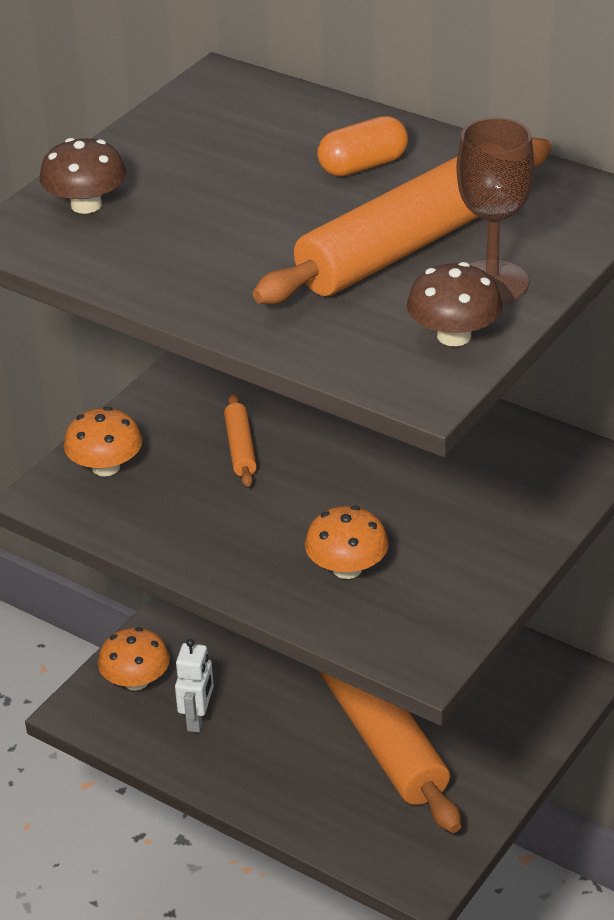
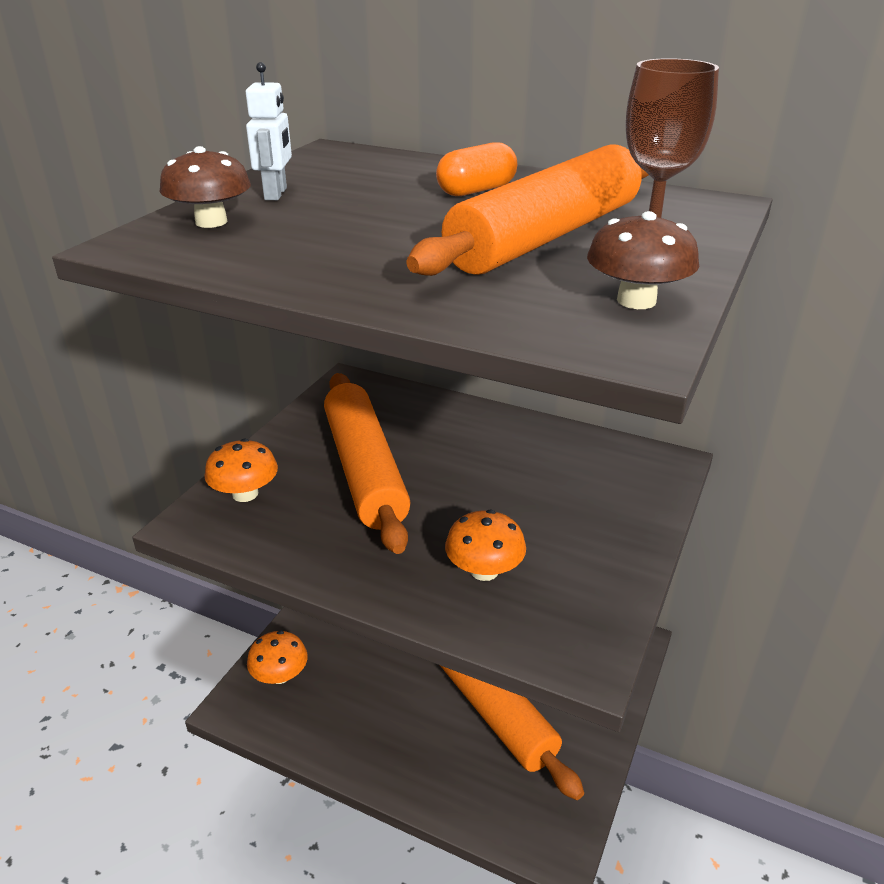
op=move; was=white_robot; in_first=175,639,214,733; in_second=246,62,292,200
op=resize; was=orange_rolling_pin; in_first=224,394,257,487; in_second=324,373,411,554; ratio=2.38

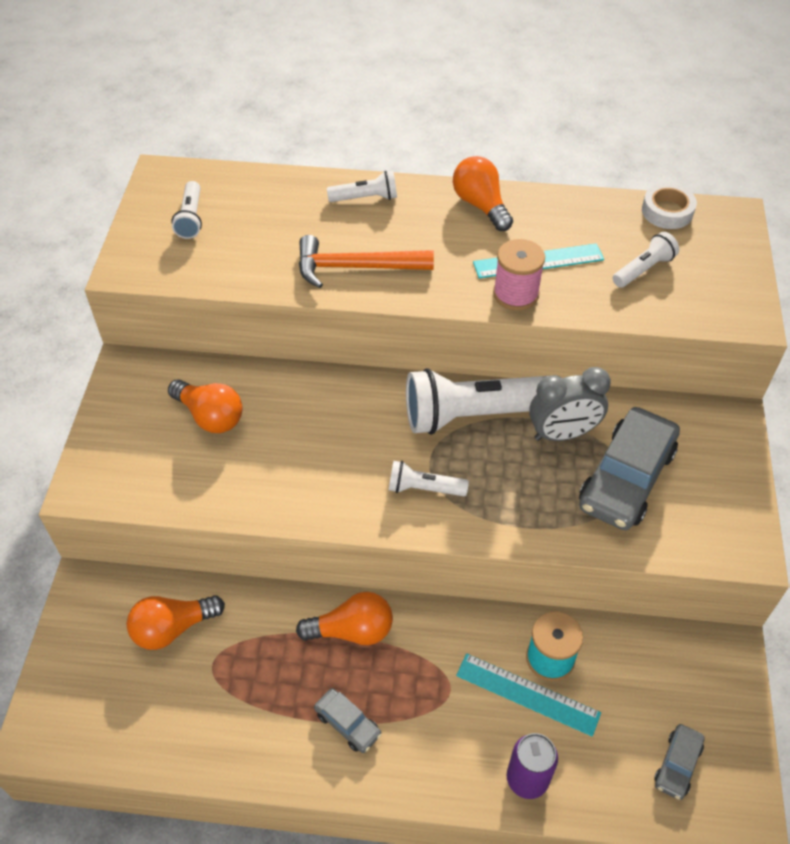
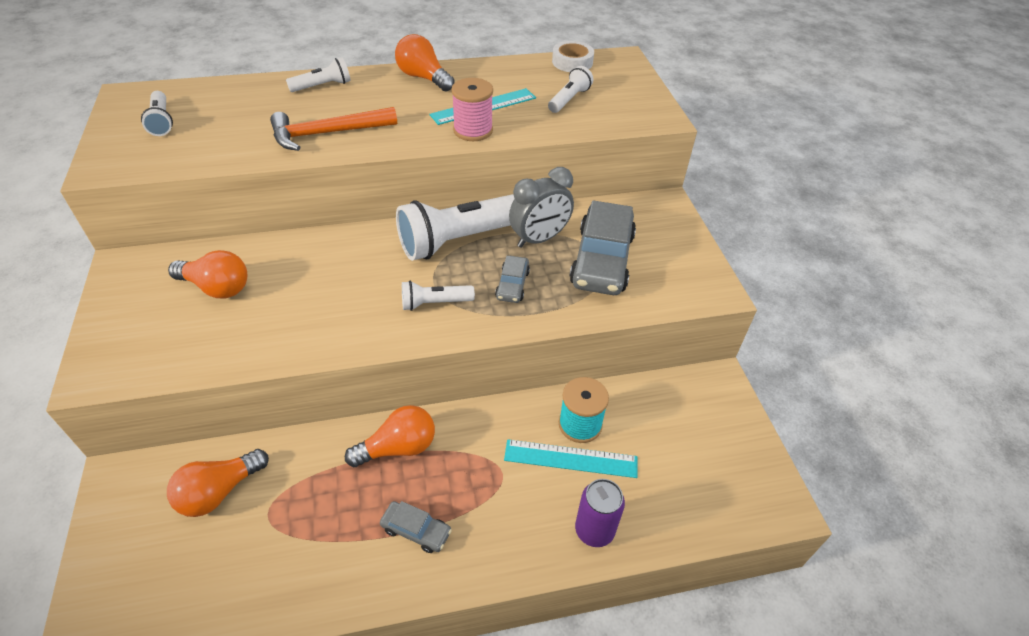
op=move; was=grey_car; in_first=654,724,705,800; in_second=495,256,530,303

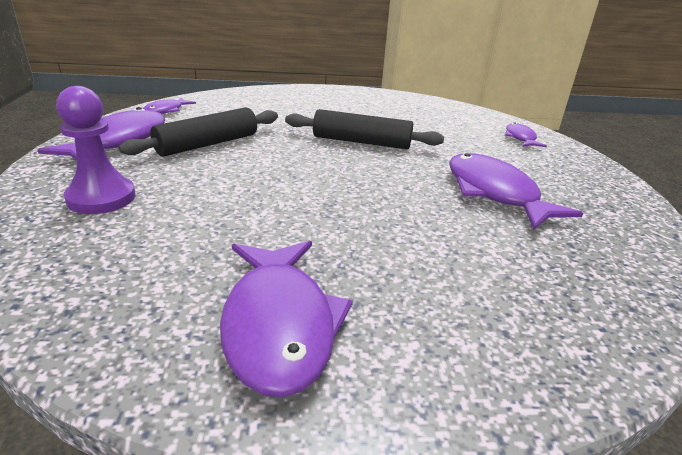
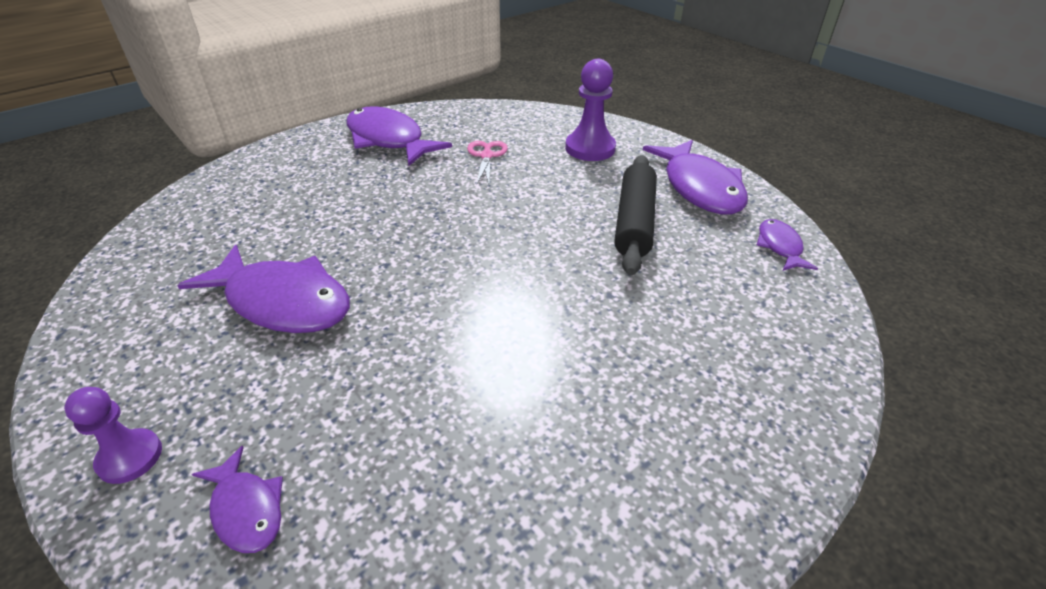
op=insert; now=purple_pawn; in_second=64,387,162,484
op=insert; now=pink_scissors; in_second=467,141,508,184
op=delete; was=black_rolling_pin; in_first=285,109,444,149

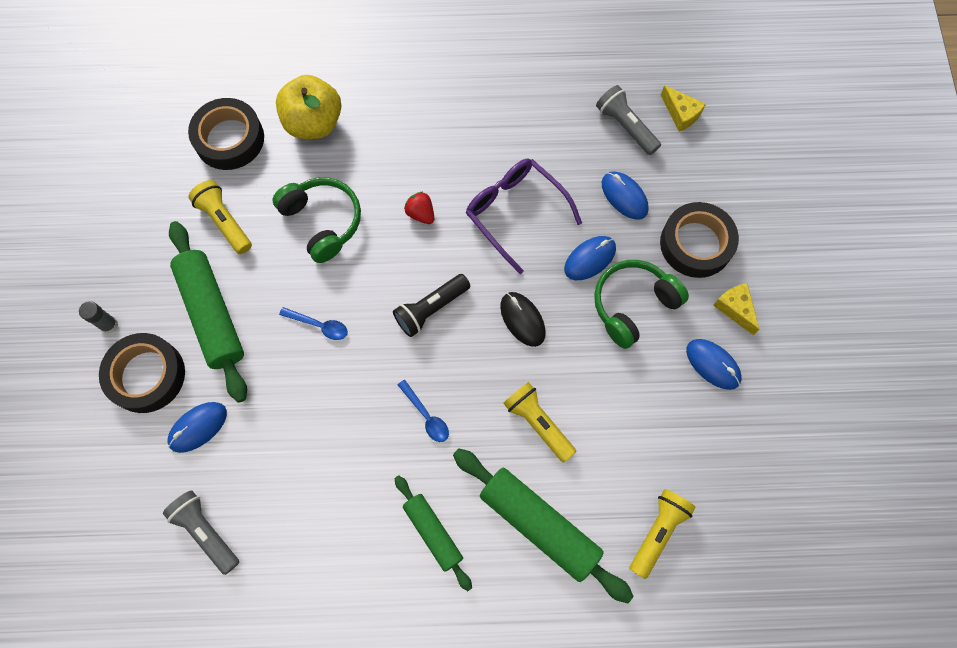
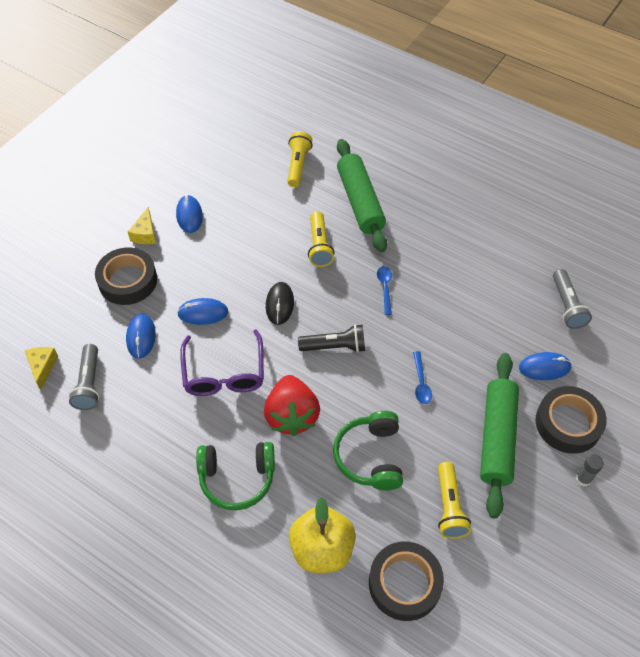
op=move; was=green_headphones; in_first=594,260,689,349; in_second=196,442,275,510
op=resize; was=red_strawberry; in_first=404,192,434,224; in_second=264,375,320,436; ratio=2.11
op=rotate; was=yellow_flashlight; in_first=630,489,696,579; in_second=287,131,313,187; clockwise=120
op=rotate; was=blue_spoon; in_first=279,307,348,340; in_second=413,351,432,404; clockwise=-150
op=delete; was=green_rolling_pin; in_first=395,475,472,591

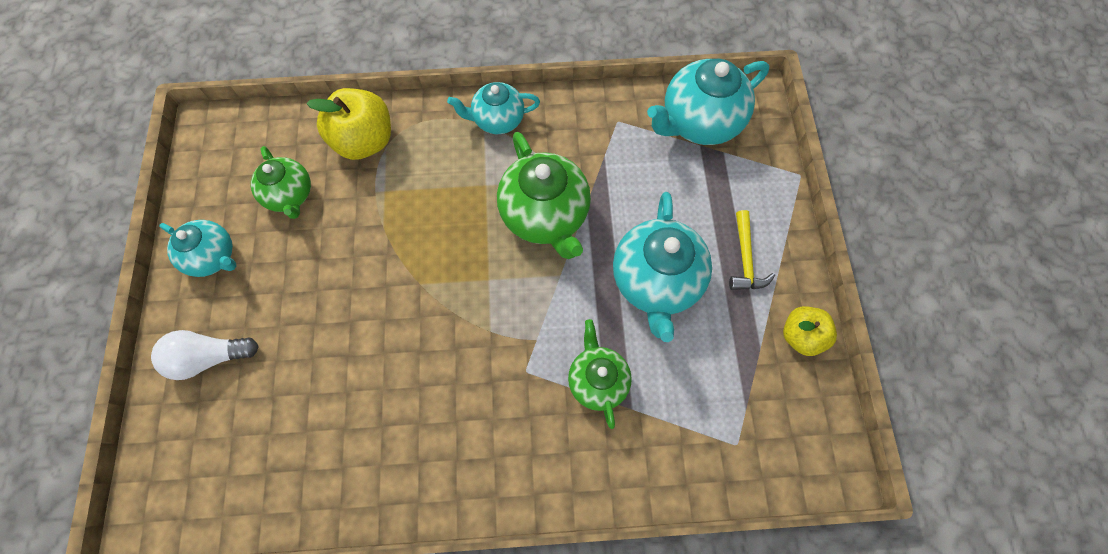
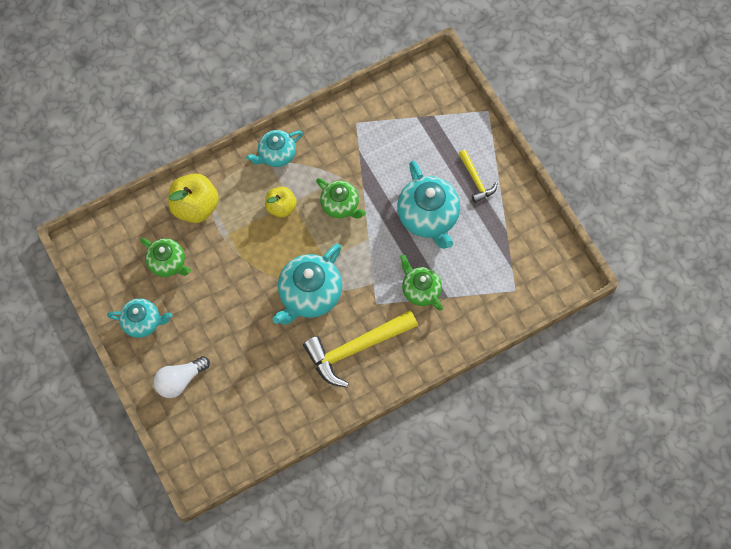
op=move; was=yellow_apple; in_first=783,306,837,356; in_second=265,187,297,217
op=move; was=turquoise_teapot; in_first=647,59,769,145; in_second=273,244,342,325
op=insert; now=yellow_hammer; in_second=303,310,418,387
op=resize; was=green_teapot; in_first=497,132,591,259; in_second=316,178,366,219; ratio=0.62

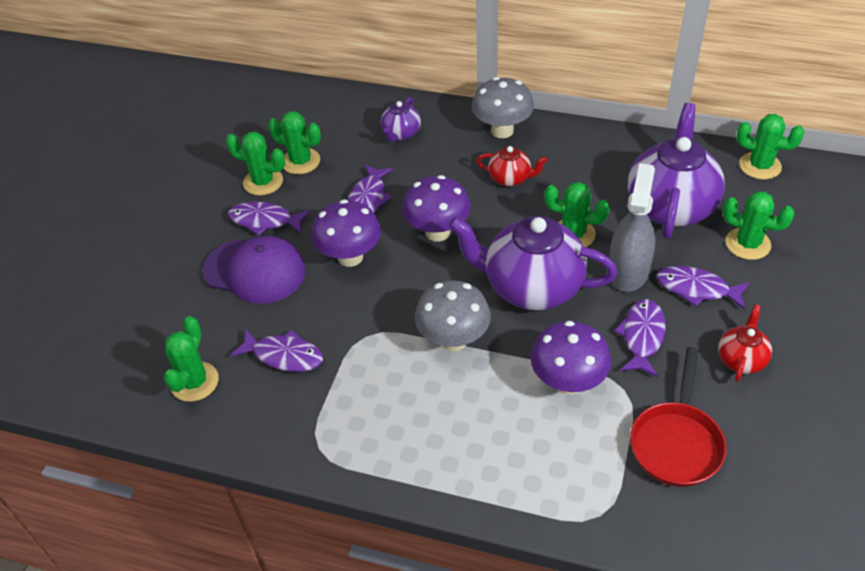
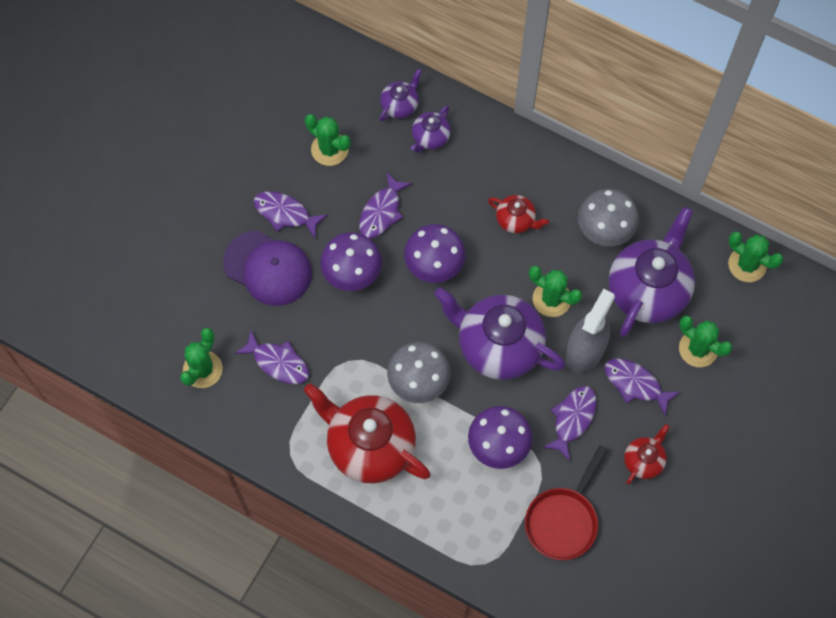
op=insert; now=red_teapot; in_second=304,383,431,483
op=insert; now=purple_teapot; in_second=379,68,422,122
op=move; was=grey_mushroom; in_first=472,77,534,138; in_second=578,189,639,246
op=delete; was=green_cactus; in_first=226,132,285,195

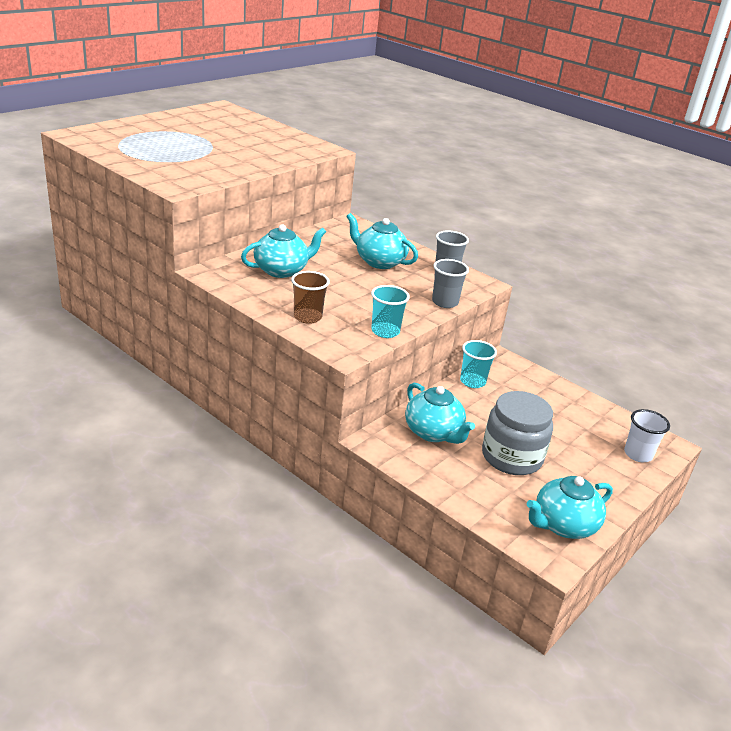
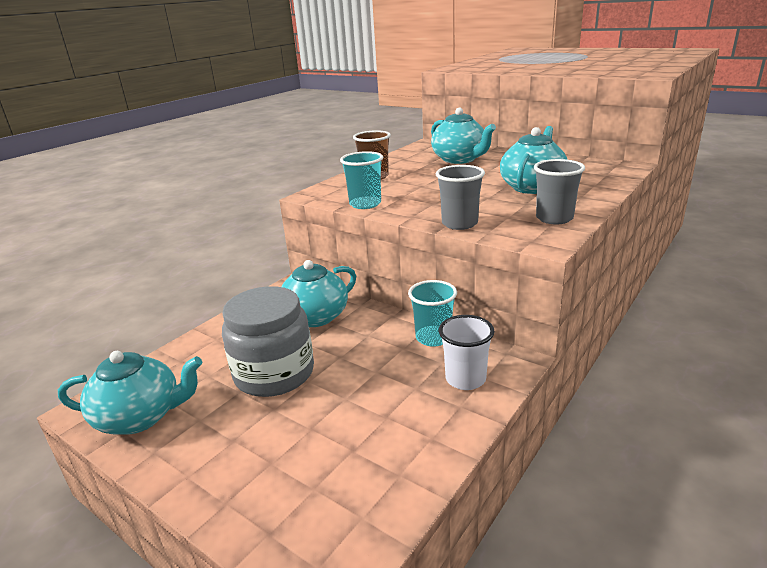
op=rotate; was=turquoise_teapot; in_first=526,476,613,539; in_second=58,351,202,435; clockwise=120
op=move; was=white_cup; in_first=624,409,670,462; in_second=439,315,494,390

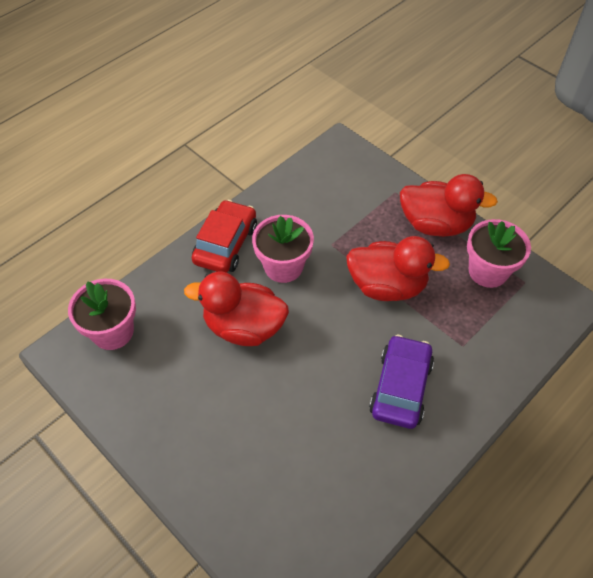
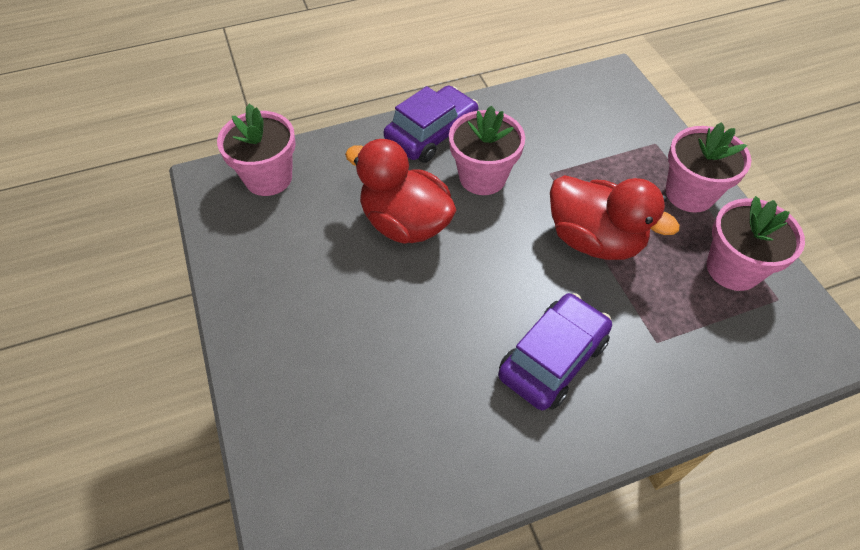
op=recolor; was=red_car; now=purple_car; in_first=192,200,257,273; in_second=384,85,478,163
op=replace; was=red_duck; now=pink_flower_pot; in_first=400,174,498,237; in_second=666,122,751,212

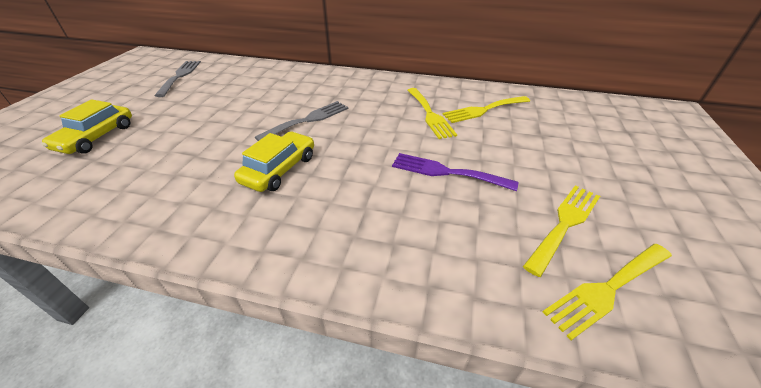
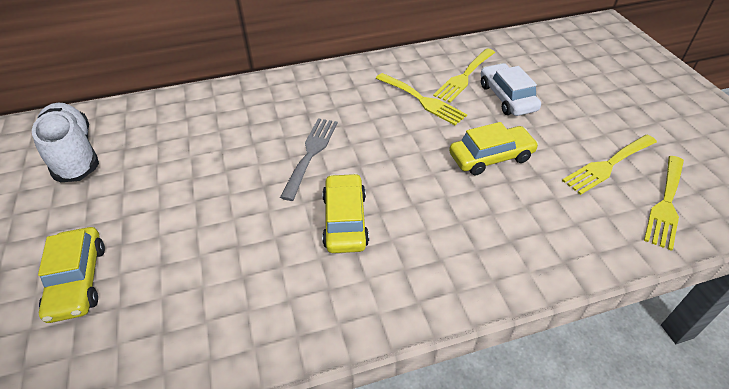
op=replace; was=grey_fork; now=white_shoe; in_first=155,61,201,97; in_second=32,103,99,182
op=replace; was=purple_fork; now=yellow_car; in_first=392,153,518,191; in_second=449,122,539,176
op=insert; now=white_car; in_second=481,63,541,116
op=rotate; was=yellow_fork; in_first=523,185,600,277; in_second=562,135,657,195; clockwise=-135

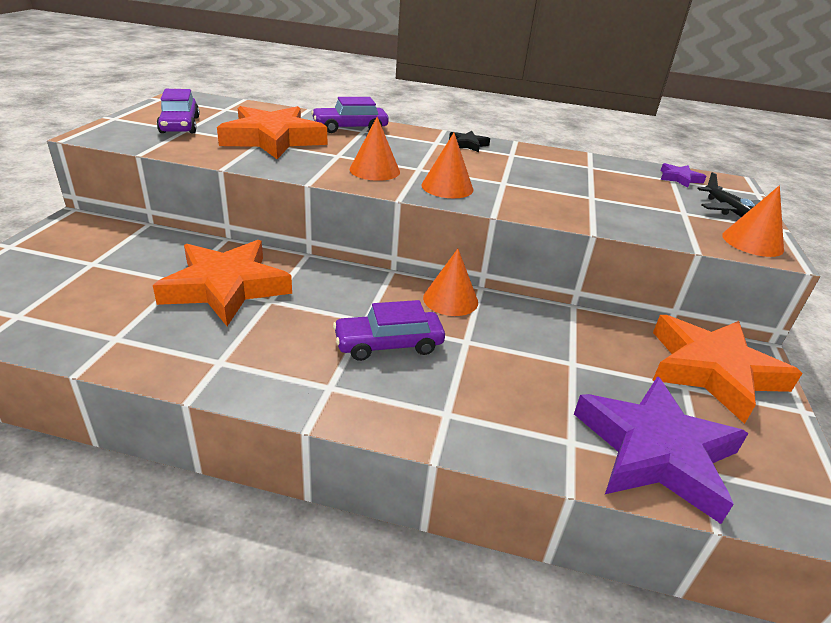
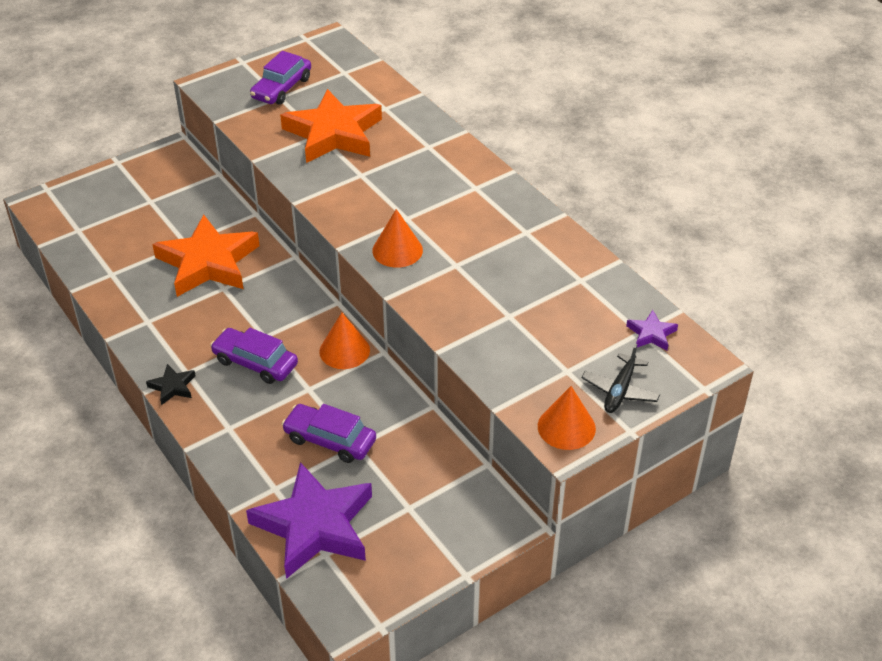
op=move; was=black_star; in_first=449,131,490,152; in_second=146,364,196,405
op=move; was=purple_car; in_first=311,97,389,133; in_second=282,404,376,463
op=delete; was=orange_cone; in_first=349,117,400,181
op=delete; was=orange_star; in_first=652,315,803,424

